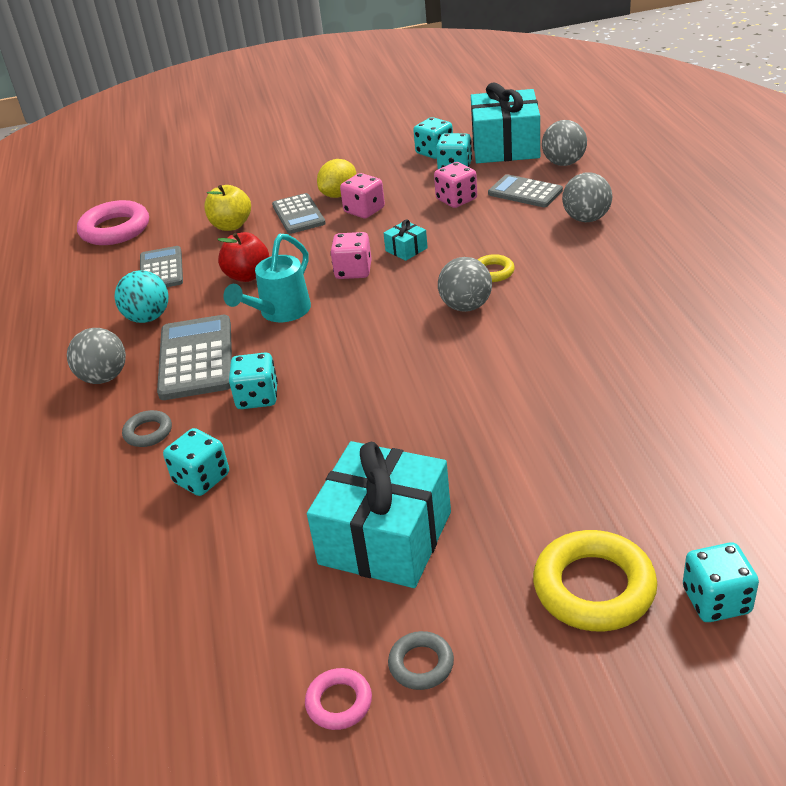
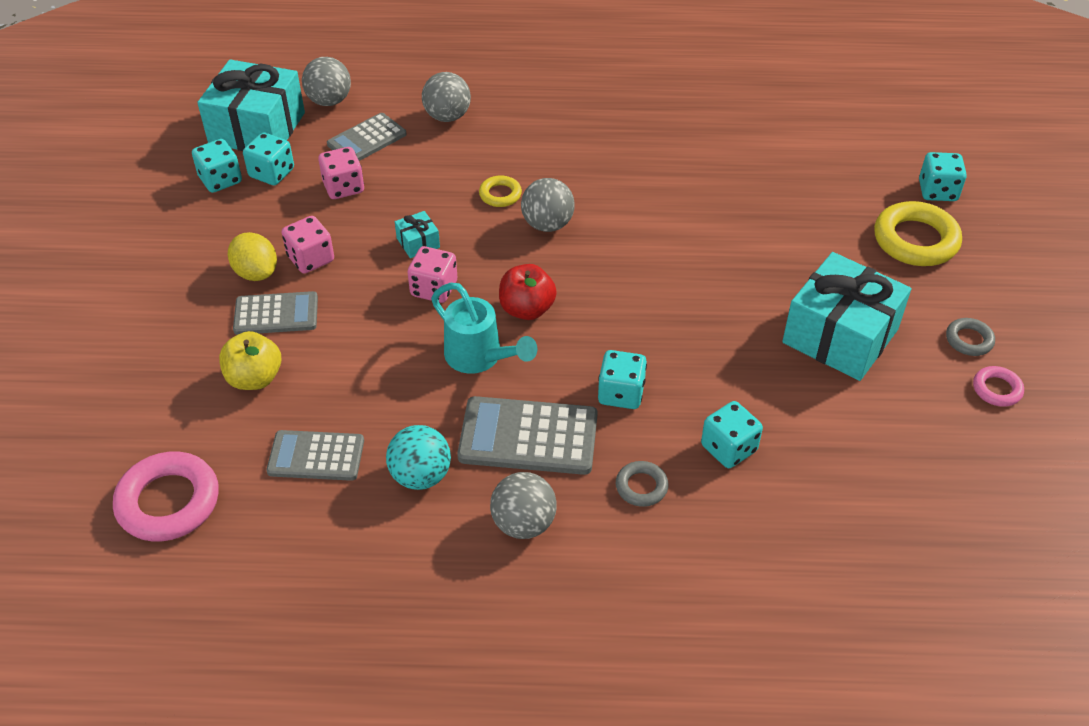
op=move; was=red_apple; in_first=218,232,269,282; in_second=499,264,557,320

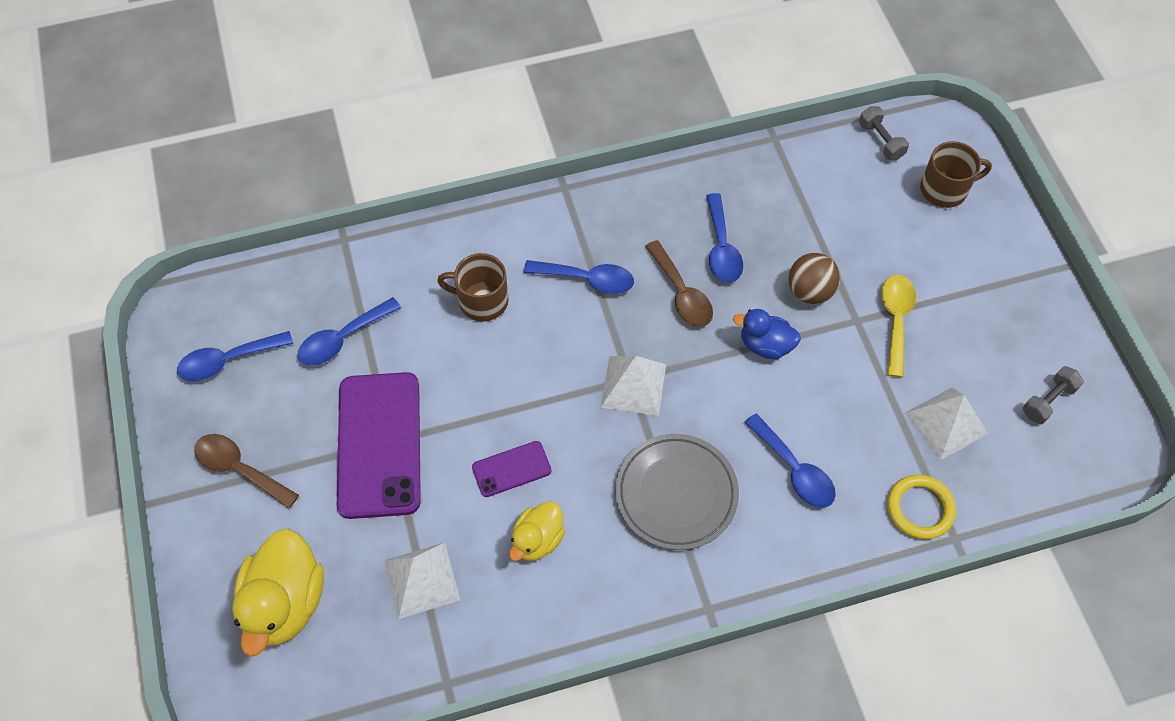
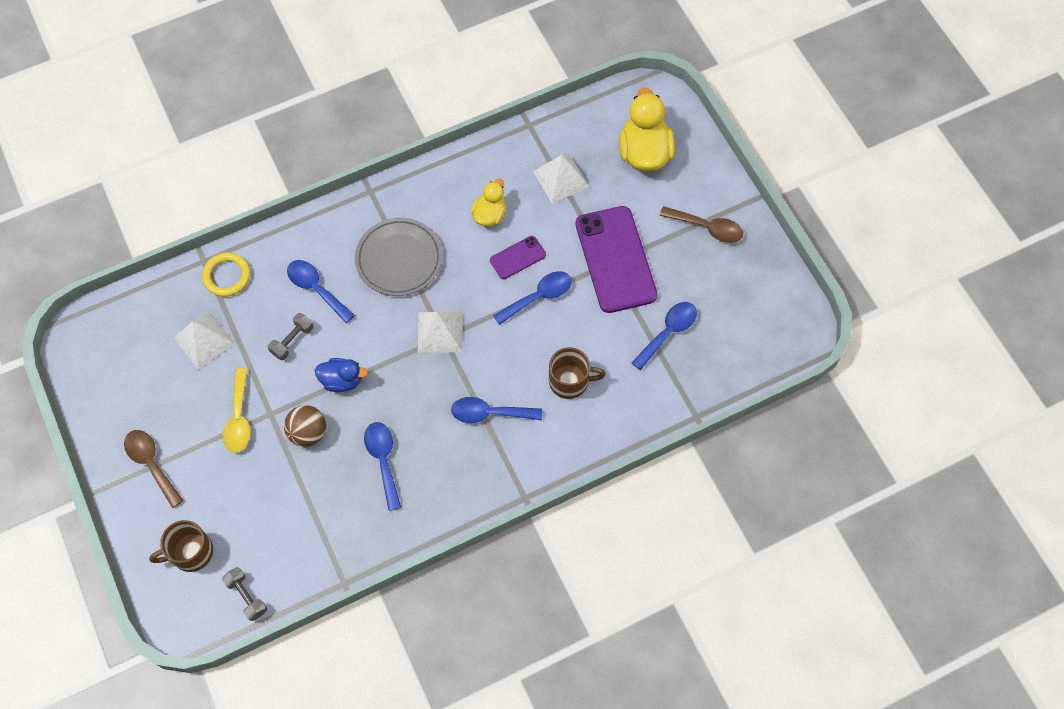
op=move; was=brown_spoon; in_first=645,240,713,327; in_second=124,430,184,508
op=move; was=grey_dumbbell; in_first=1023,366,1084,424; in_second=268,313,314,360
op=move; was=blue_spoon; in_first=177,331,293,381; in_second=493,271,572,325

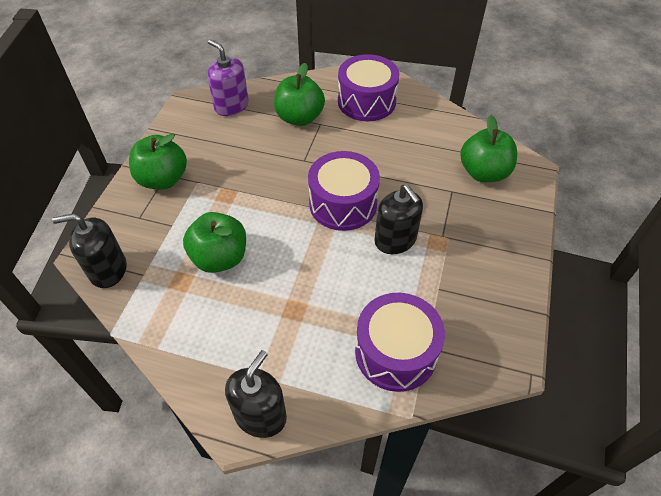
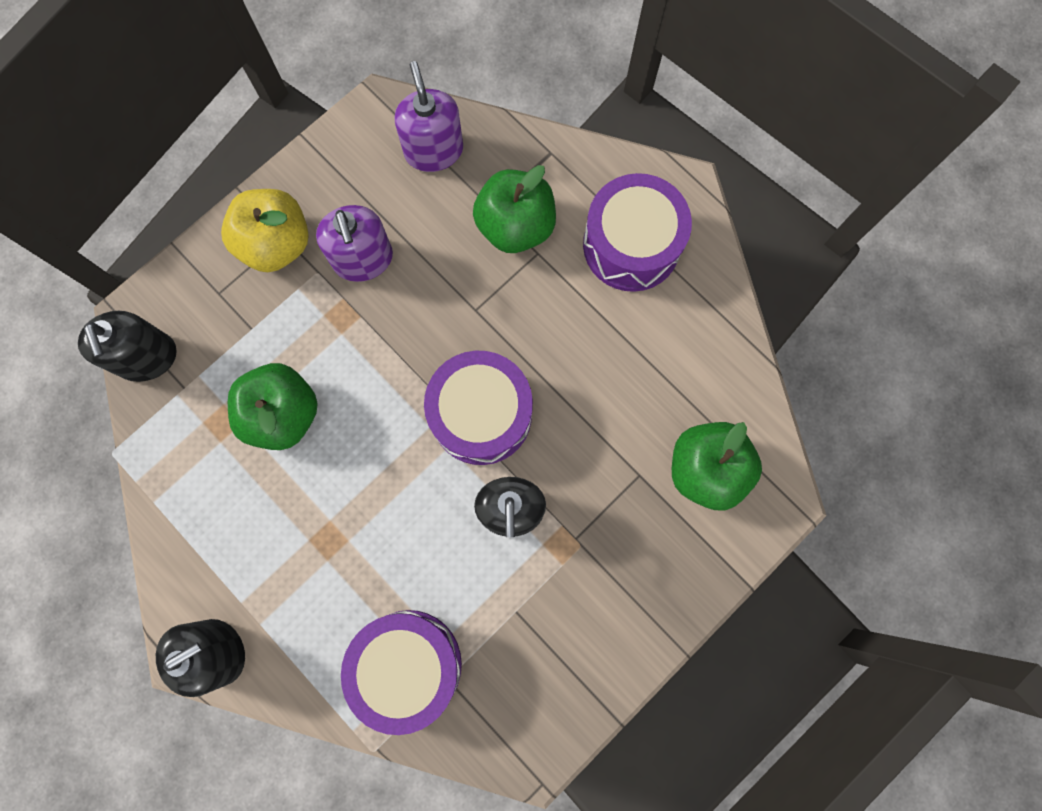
op=rotate; was=black_soap_dispenser; in_first=52,214,127,288; in_second=78,311,177,382; clockwise=-135
op=recolor; was=green_apple; now=yellow_apple; in_first=129,133,187,190; in_second=221,189,308,272
op=insert; now=purple_soap_dispenser; in_second=316,205,393,282

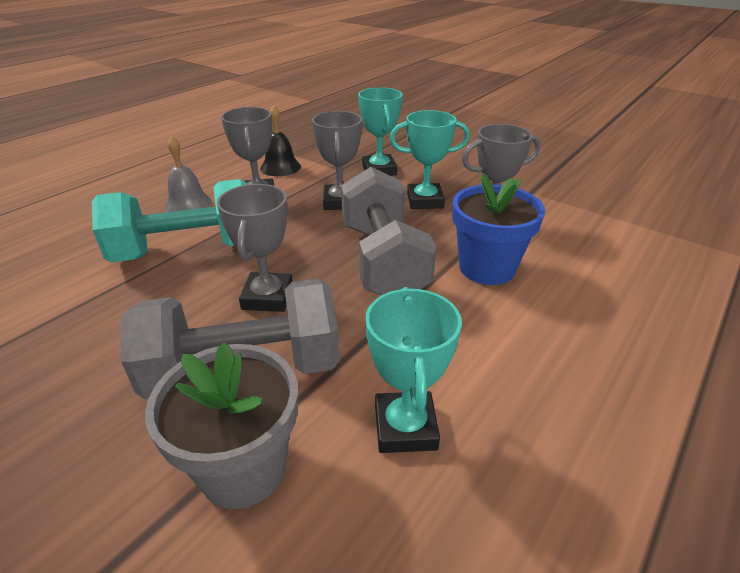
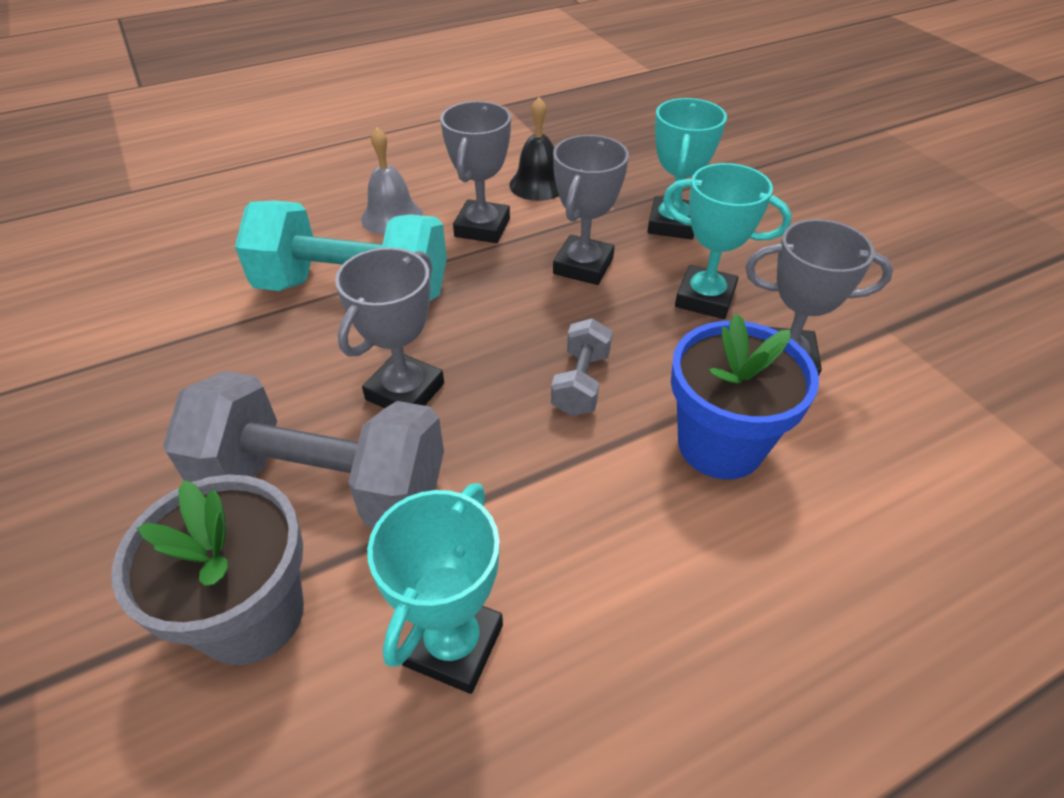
op=resize; was=grey_dumbbell; in_first=341,167,436,295; in_second=551,318,612,416; ratio=0.47

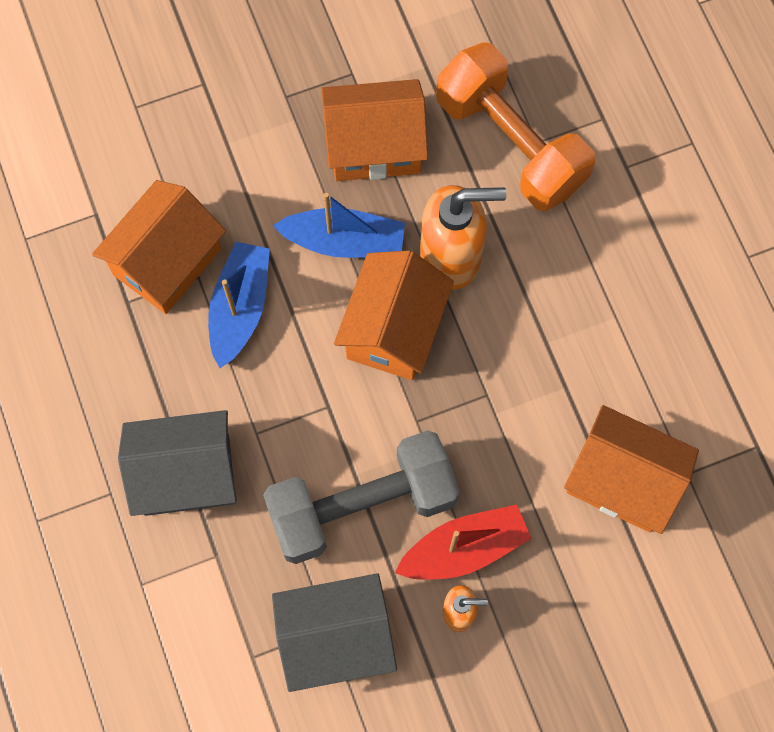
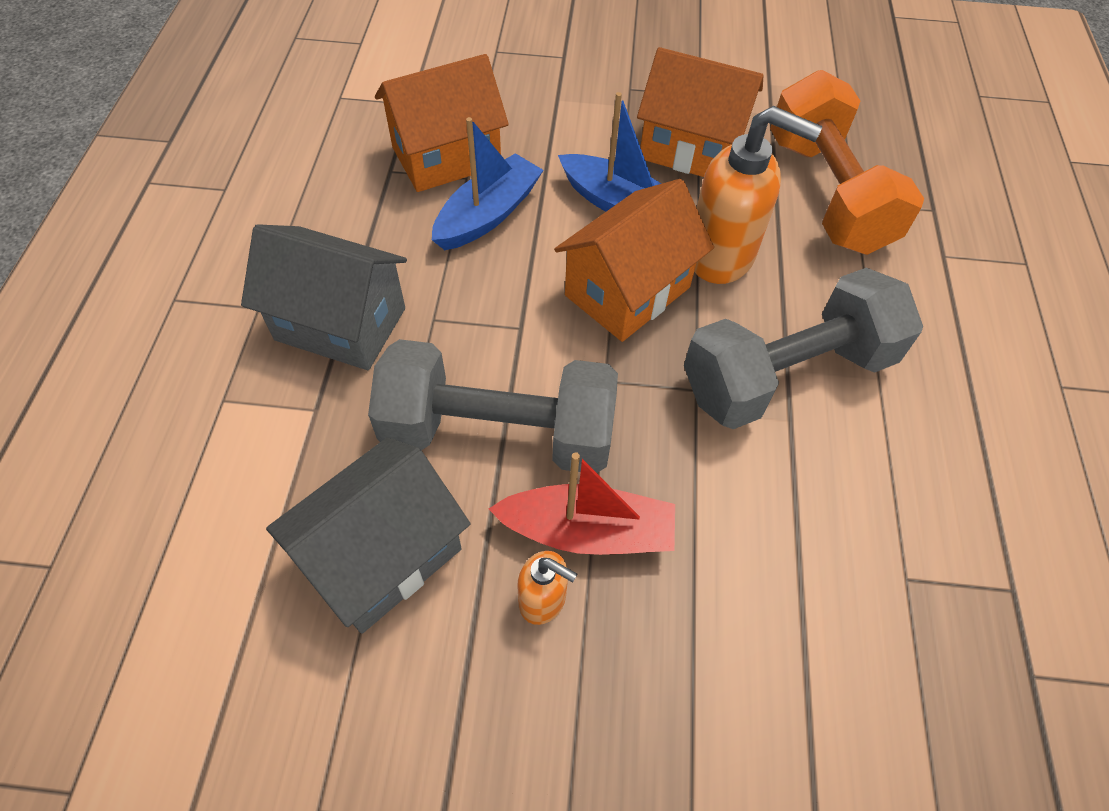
op=rotate; was=grey_house; in_first=272,573,397,692; in_second=266,437,471,634; clockwise=-60
op=insert; now=grey_dumbbell; in_second=684,268,923,429
op=delete; was=orange_house; in_first=564,405,699,534

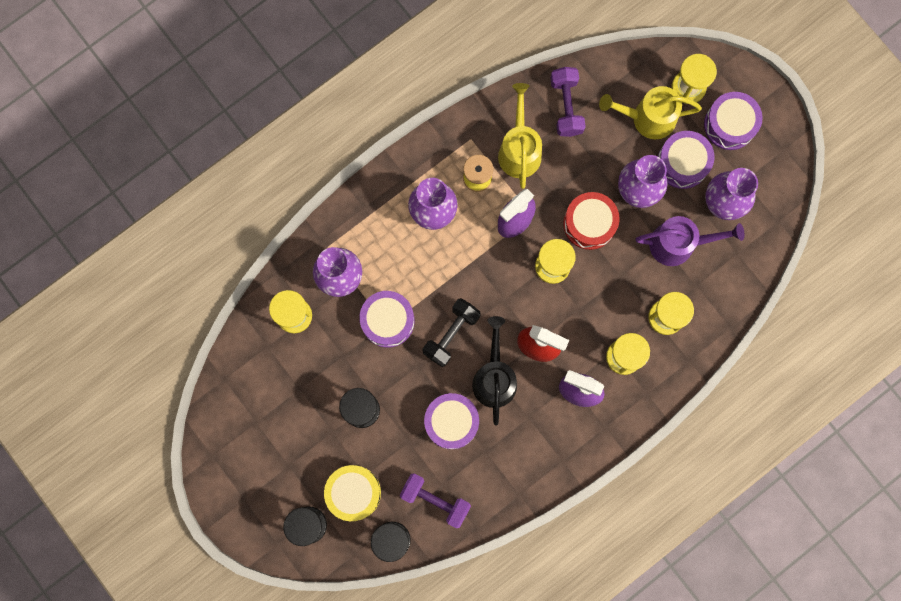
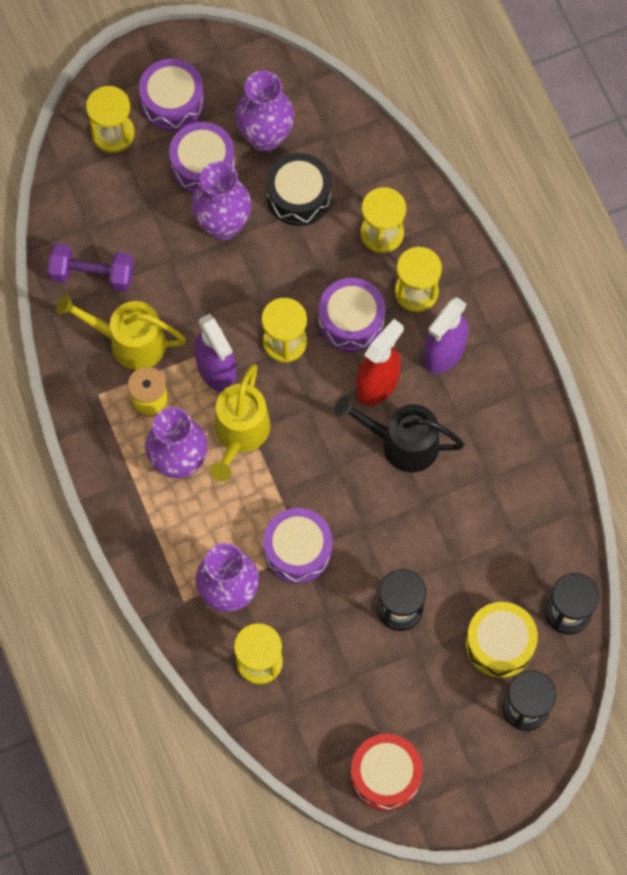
op=move; was=yellow_watering_can; in_first=599,86,702,139; in_second=210,364,270,481
op=replace; was=purple_watering_can; now=black_drum; in_first=636,216,745,266; in_second=266,153,332,226
op=move; was=purple_drum; in_first=424,393,479,449; in_second=319,278,385,352
op=move; was=red_drum; in_first=563,192,620,250; in_second=351,734,423,811
op=delete; was=purple_dumbbell; in_first=400,473,471,528
op=delete; was=black_dumbbell; in_first=423,298,480,367

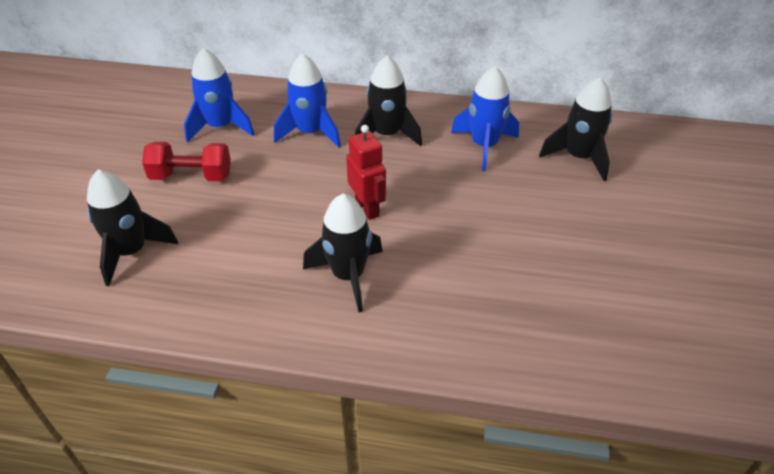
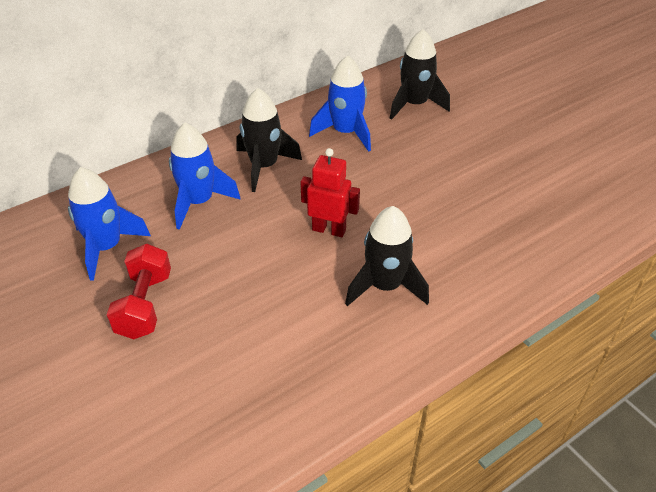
op=rotate; was=red_dumbbell; in_first=142,142,231,181; in_second=107,244,171,339; clockwise=-45
op=delete; was=black_rocket; in_first=87,169,178,286

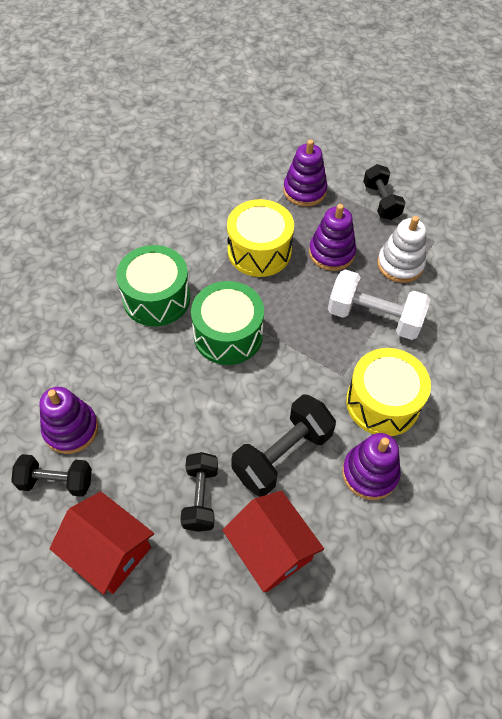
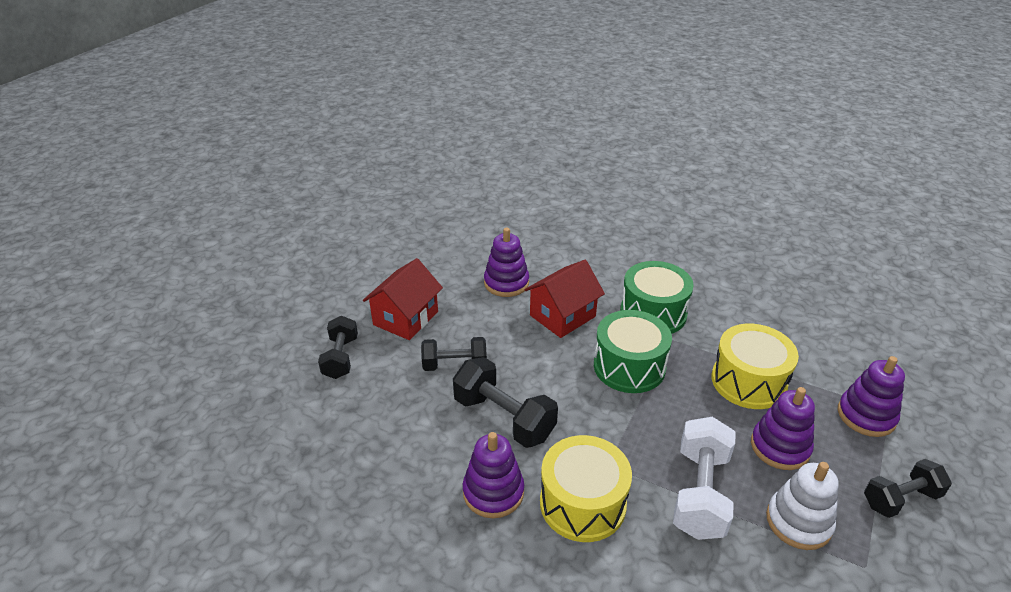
op=move; was=black_dumbbell; in_first=11,454,92,497; in_second=318,316,358,379
op=move; was=red_house; in_first=222,491,324,592; in_second=524,260,605,338

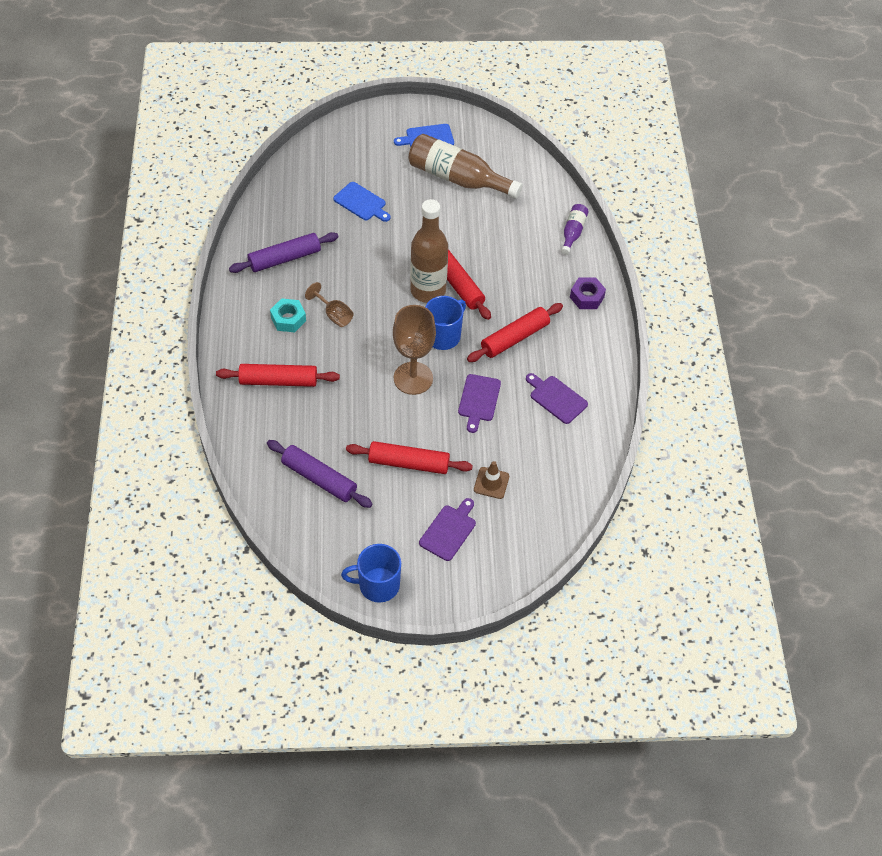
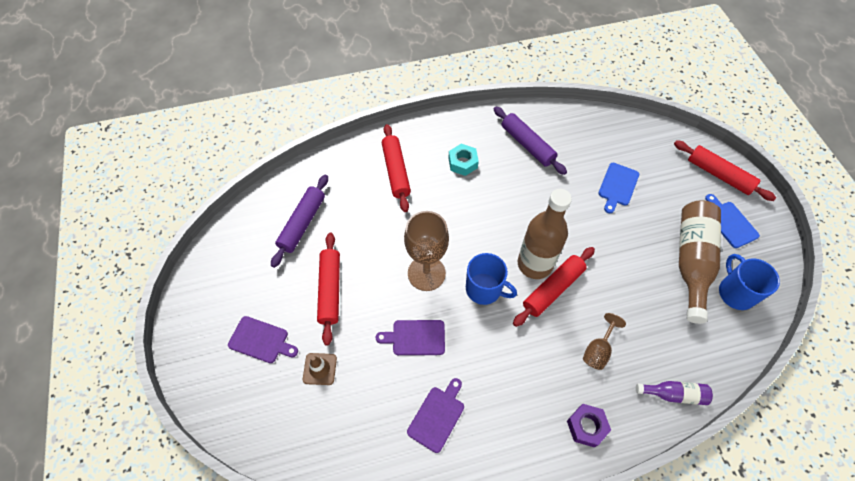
op=move; was=brown_goblet; in_first=305,282,354,327; in_second=583,313,626,370
op=move; was=red_rolling_pin; in_first=467,303,563,362; in_second=674,140,776,201
op=move; was=blue_mug; in_first=341,544,401,603; in_second=719,254,780,310

